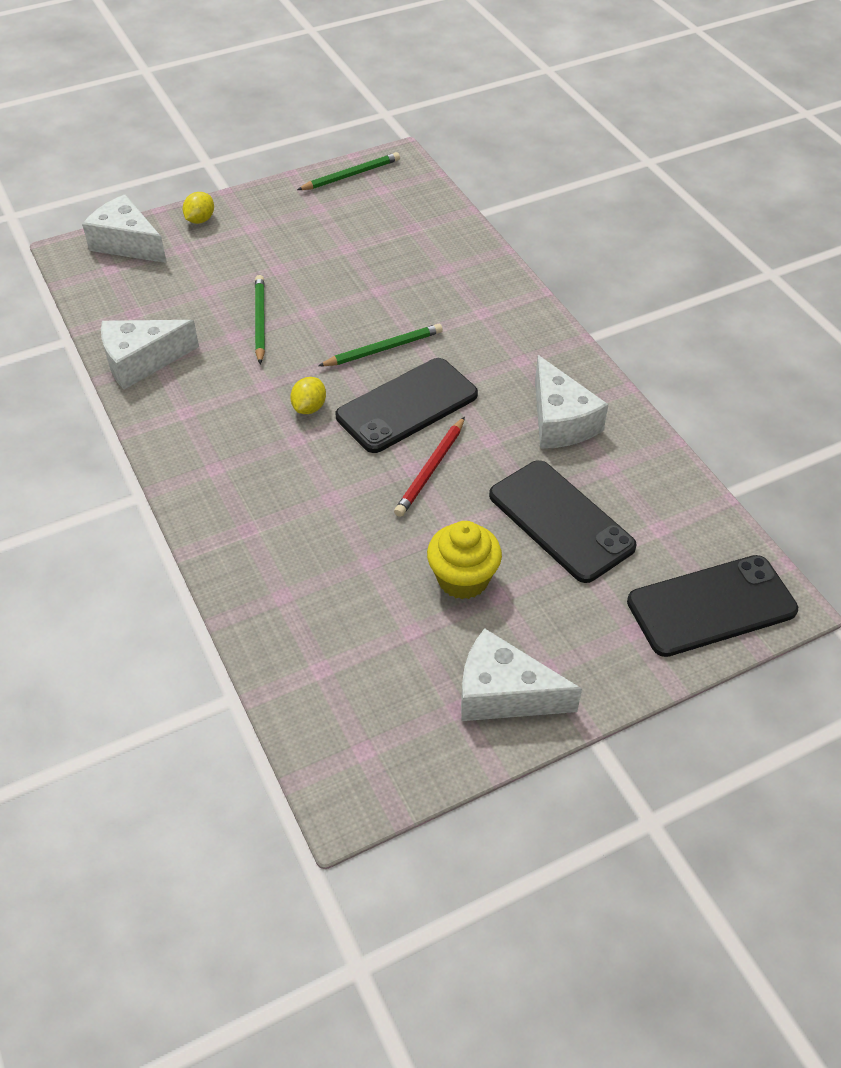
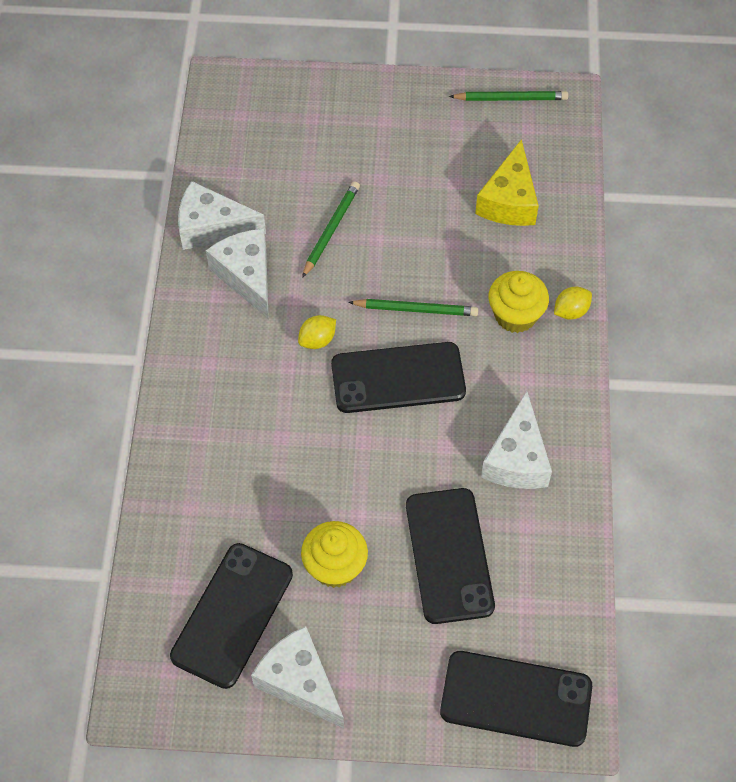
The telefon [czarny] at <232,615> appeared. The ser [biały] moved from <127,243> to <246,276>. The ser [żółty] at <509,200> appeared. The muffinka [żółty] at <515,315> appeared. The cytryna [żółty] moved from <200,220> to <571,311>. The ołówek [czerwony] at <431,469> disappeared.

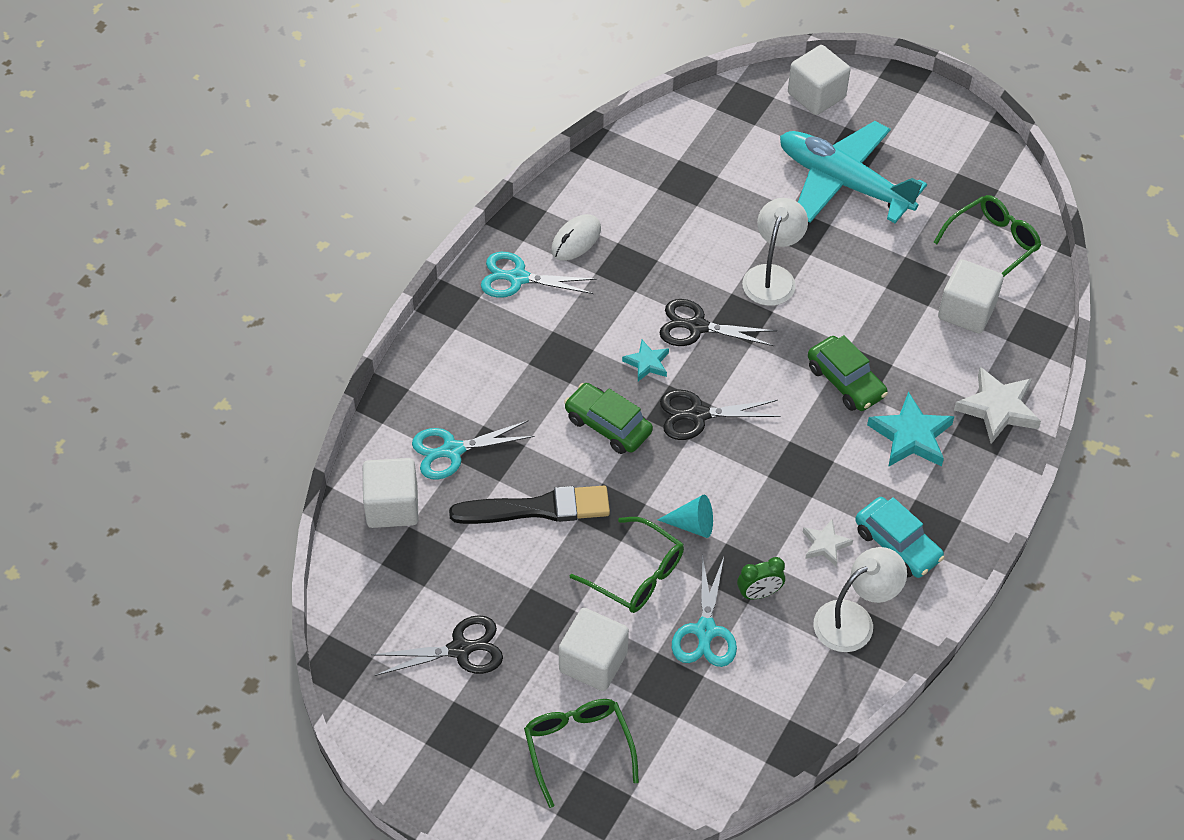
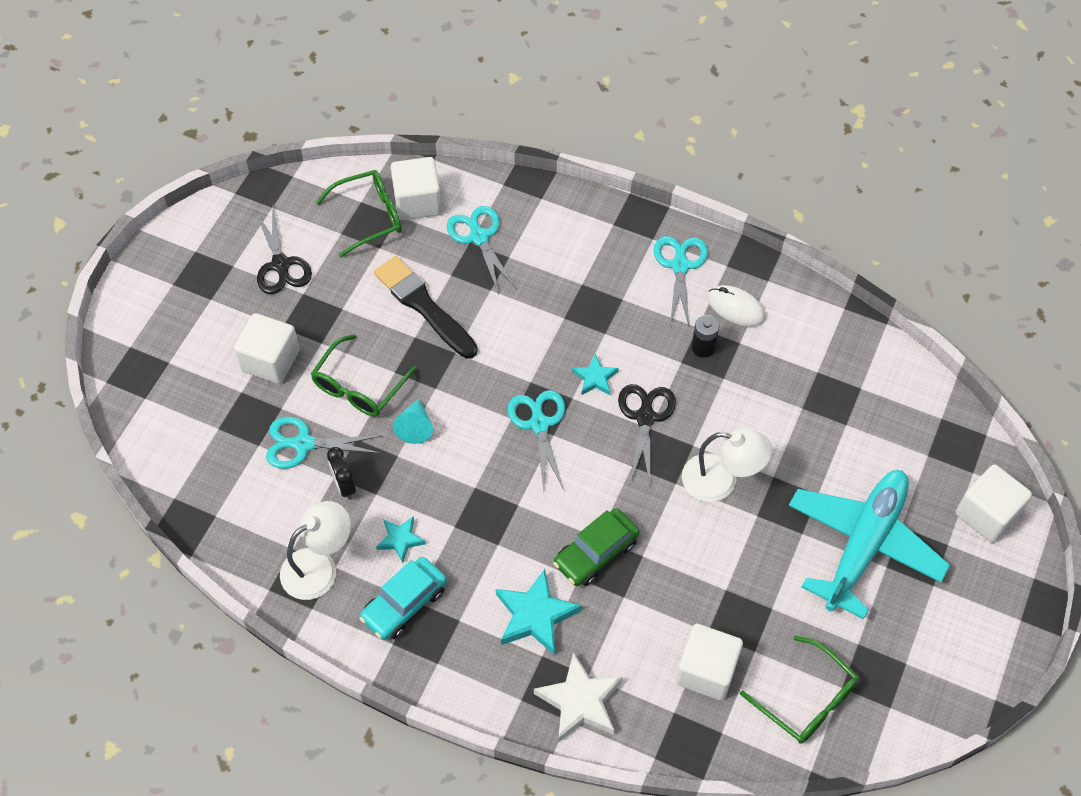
The lampka [biały] at <854,620> turned 90 degrees counterclockwise. The okulary [zielony] moved from <578,747> to <369,216>. The budzik [zielony] at <759,593> became the budzik [czarny] at <344,485>. The pędzel [czarny] at <537,508> turned 150 degrees clockwise. The gwiazda [biały] at <825,544> became the gwiazda [turkusowy] at <400,539>. The nożyczki [czarny] at <698,415> became the nożyczki [turkusowy] at <539,424>. The bateria [czarny] at <703,347> appeared. The samochód [zielony] at <608,425> disappeared.

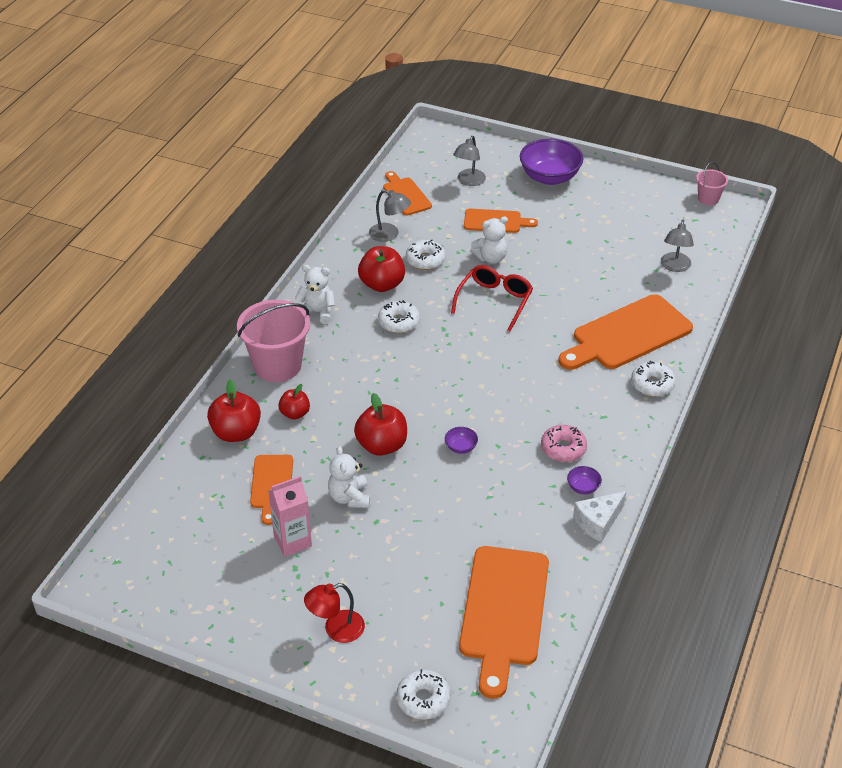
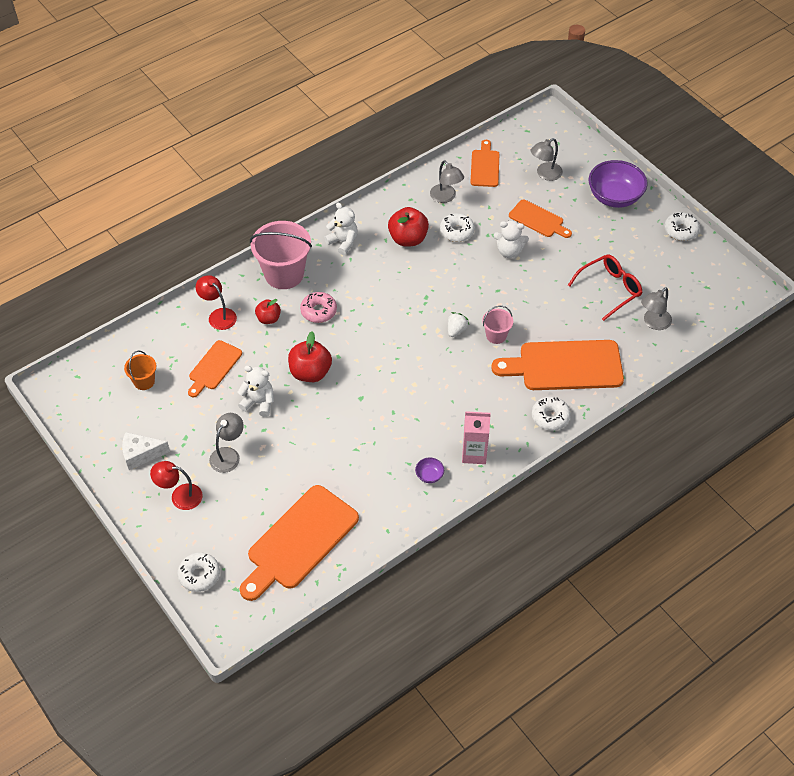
The ser [biały] moved from <598,522> to <141,454>. The wiadro [pomarańczowy] at <144,381> appeared. The jabłko [czerwony] at <236,432> was replaced by the lampka [czerwony] at <218,315>. The lampka [szary] at <228,454> appeared. The miś [biały] at <349,497> turned 90 degrees clockwise. The donut [różowy] moved from <563,448> to <318,311>. The truskawka [biały] at <456,330> appeared. The karton mleka [różowy] moved from <292,541> to <474,453>. The wiadro [różowy] moved from <708,199> to <496,335>. The okulary [czerwony] moved from <494,301> to <609,289>. The donut [biały] moved from <399,322> to <681,230>. The miska [fioletowy] at <461,447> disappeared.

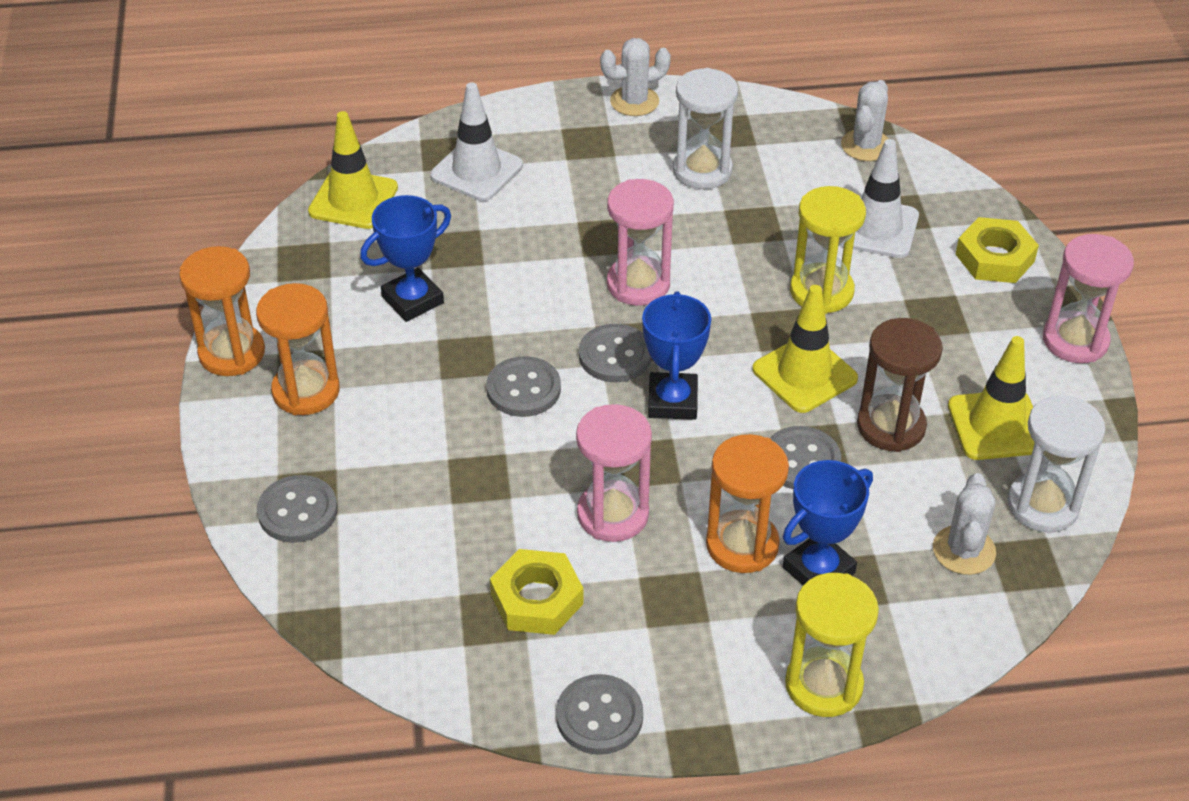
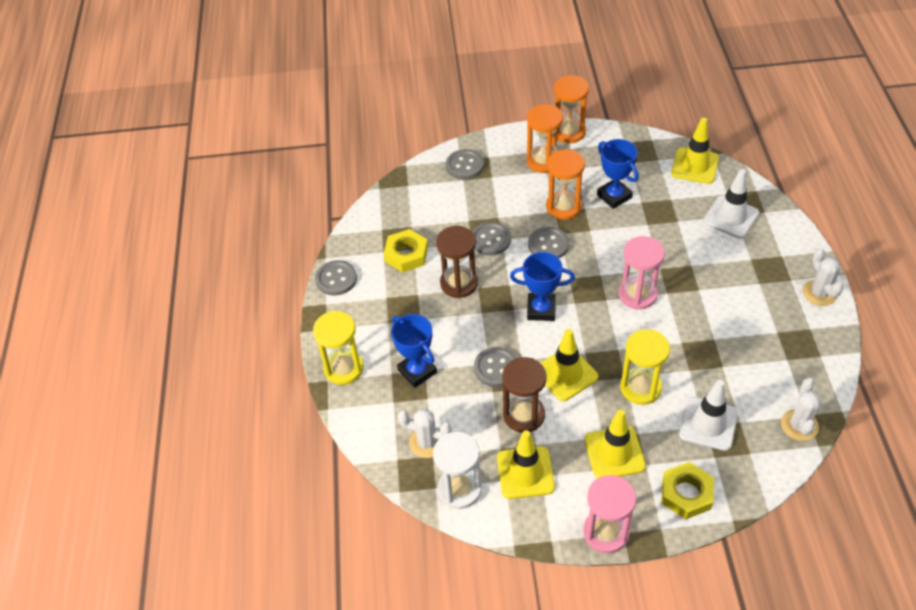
The klepsydra [różowy] at <613,514> became the klepsydra [brązowy] at <459,283>. The guzik [szary] moved from <615,355> to <490,240>. The klepsydra [pomarańczowy] moved from <742,545> to <563,207>. The pachołek [żółty] at <614,453> appeared. The kaktus [biały] at <866,145> turned 75 degrees clockwise. The klepsydra [biały] at <702,170> disappeared.

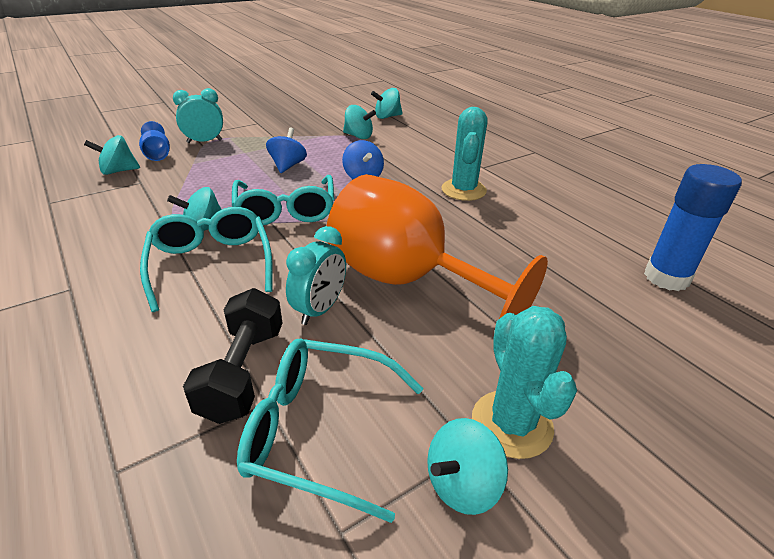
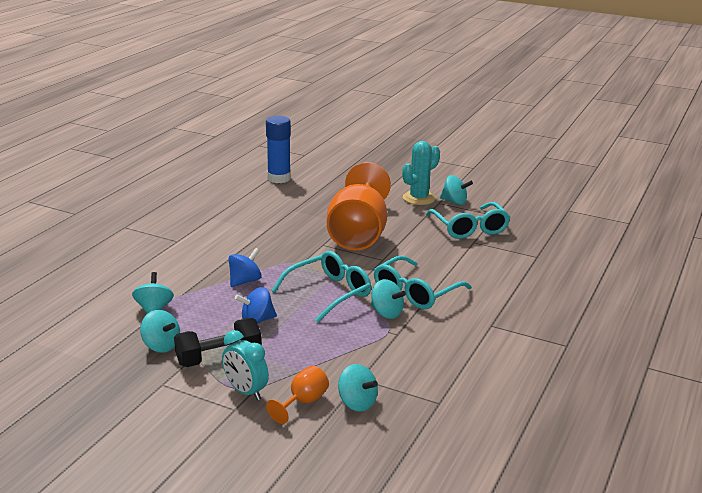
The bączek [turkusowy] moved from <387,117> to <161,346>. The hantel [czarny] moved from <243,372> to <218,357>. The kielich [niebieski] at <157,154> became the kielich [pomarańczowy] at <303,402>. The budzik [turkusowy] at <320,309> disappeared. The kaktus [turkusowy] at <463,190> disappeared.

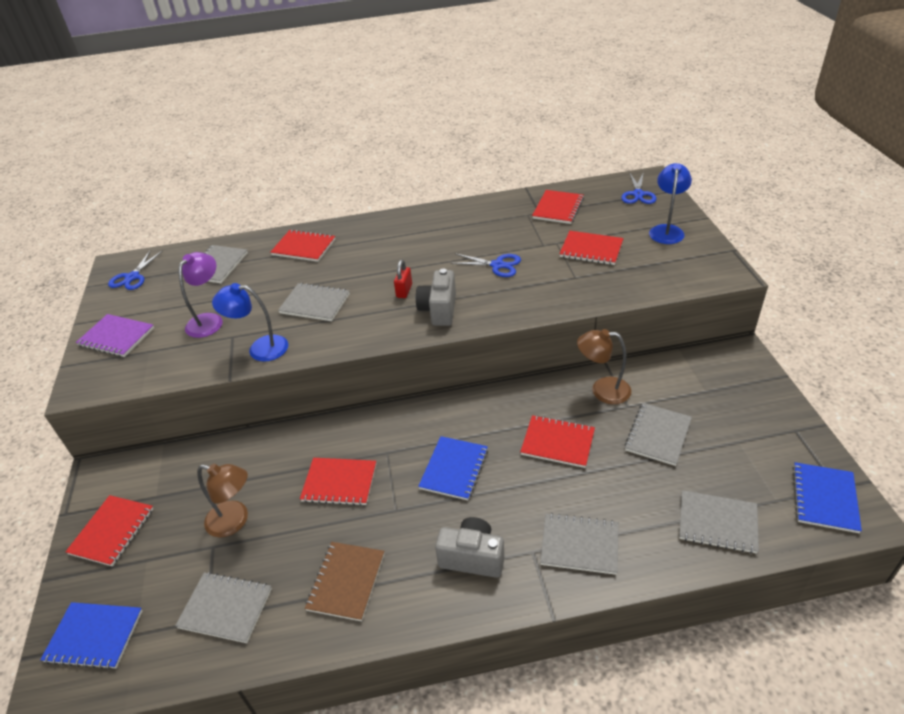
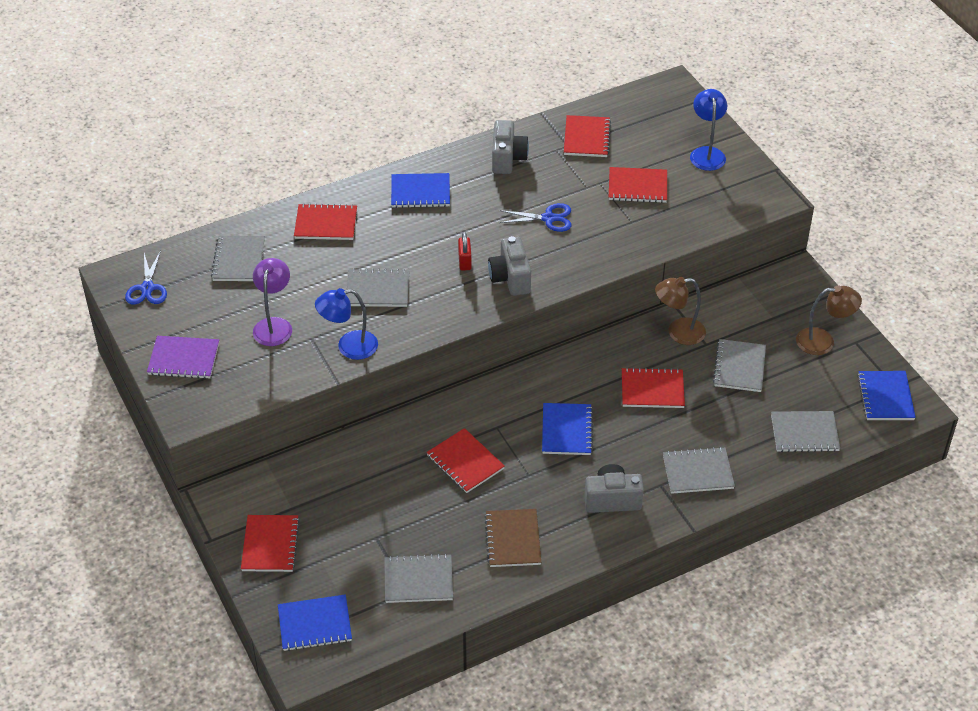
The zeszyt [niebieski] at <420,192> appeared. The zeszyt [czerwony] at <339,483> turned 60 degrees clockwise. The aparat fotograficzny [szary] at <507,158> appeared. The lampka [brązowy] moved from <235,521> to <823,342>. The nożyczki [niebieski] at <638,194> disappeared.

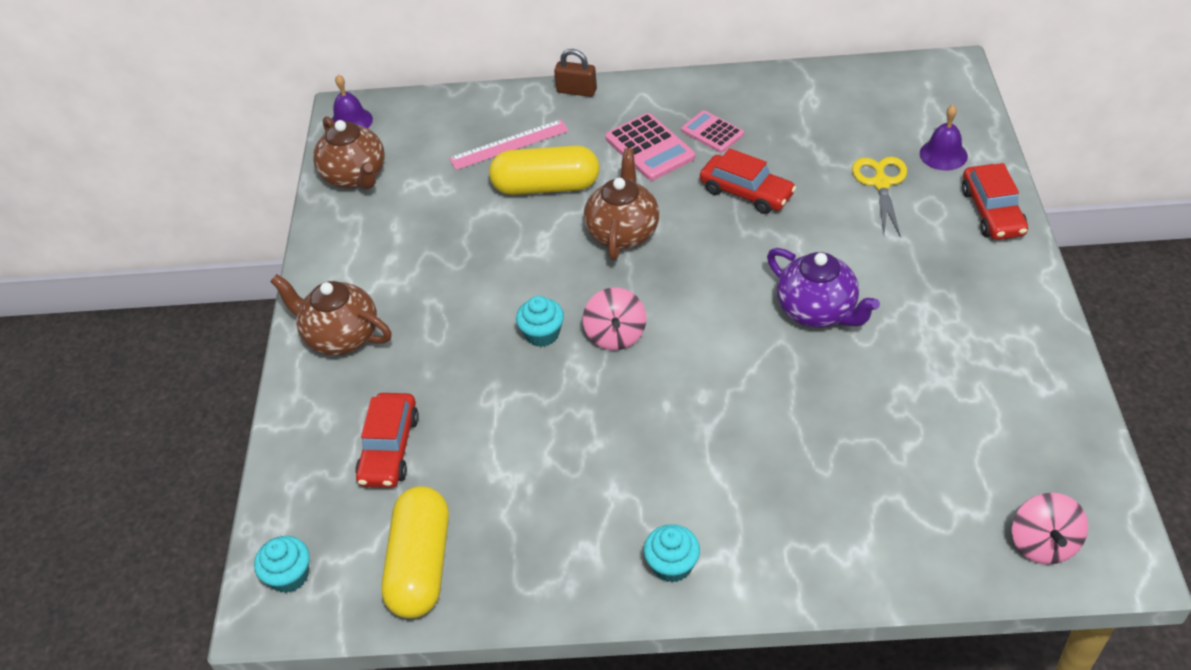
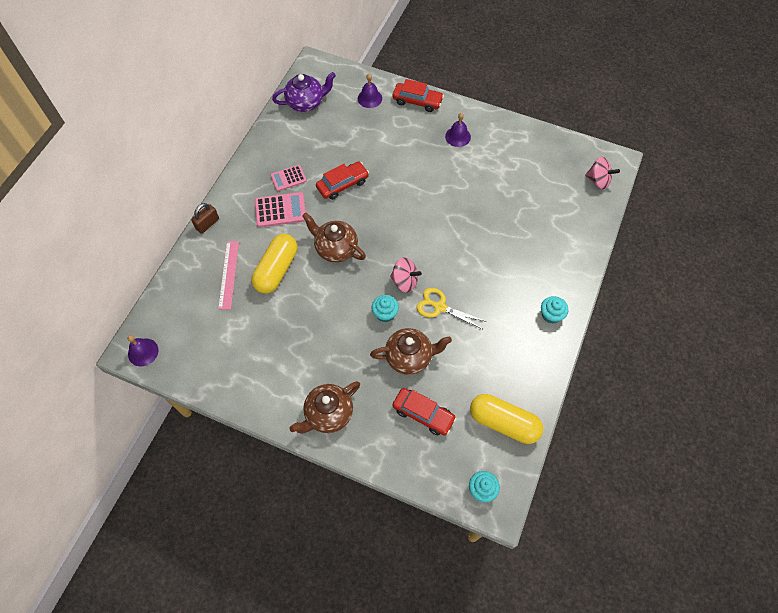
The imbryk [fioletowy] moved from <817,311> to <306,103>. The imbryk [brązowy] moved from <355,176> to <409,357>. The nożyczki [żółty] moved from <881,183> to <440,307>. The dzwonek [fioletowy] at <458,136> appeared.

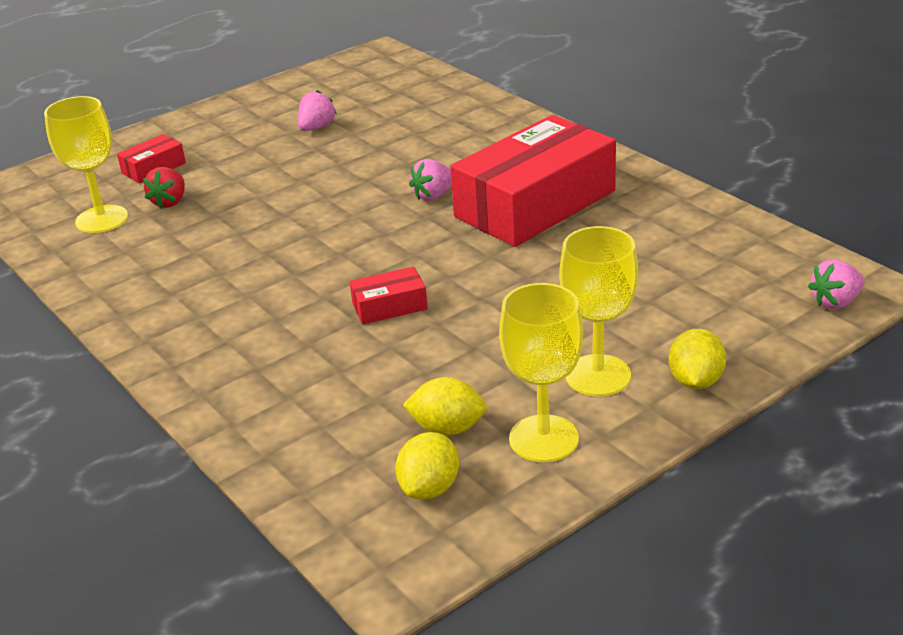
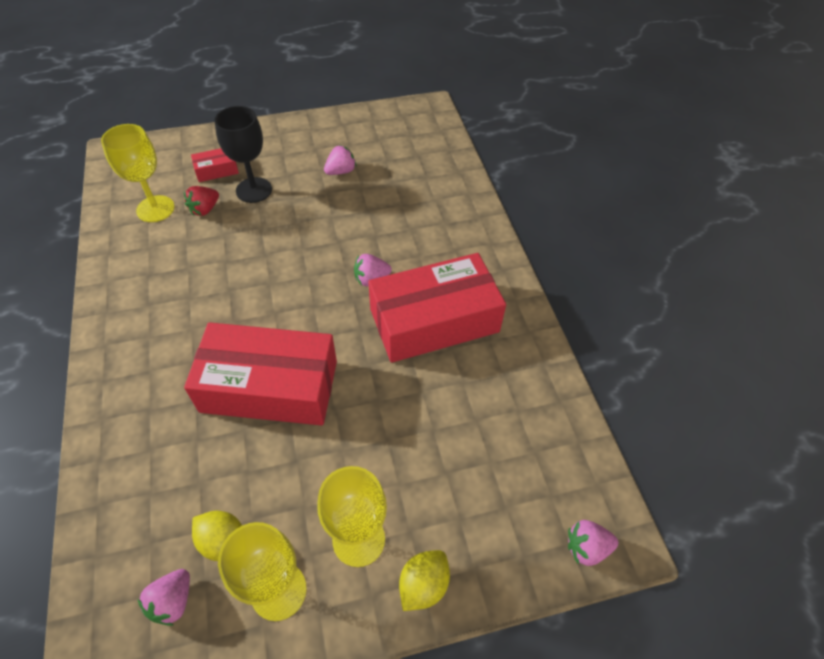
The cytryna [żółty] at <429,488> was replaced by the truskawka [różowy] at <173,601>. The pudełko [czerwony] at <389,306> changed to 2.39 times the size. The kielich [czarny] at <254,190> appeared.

